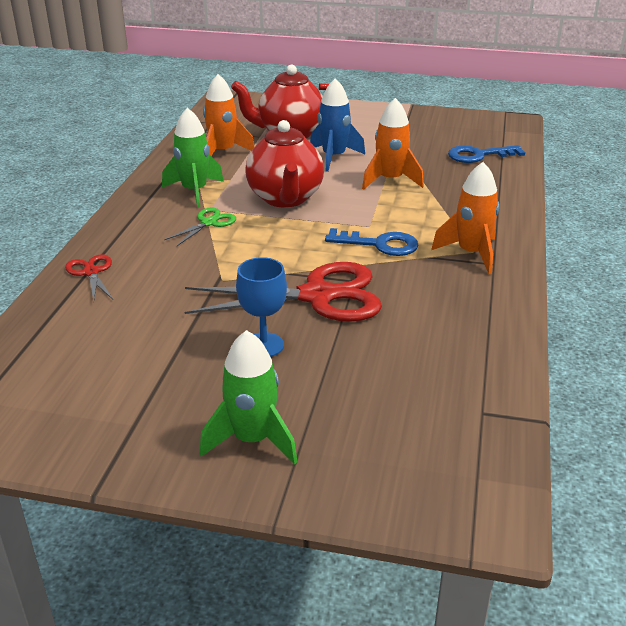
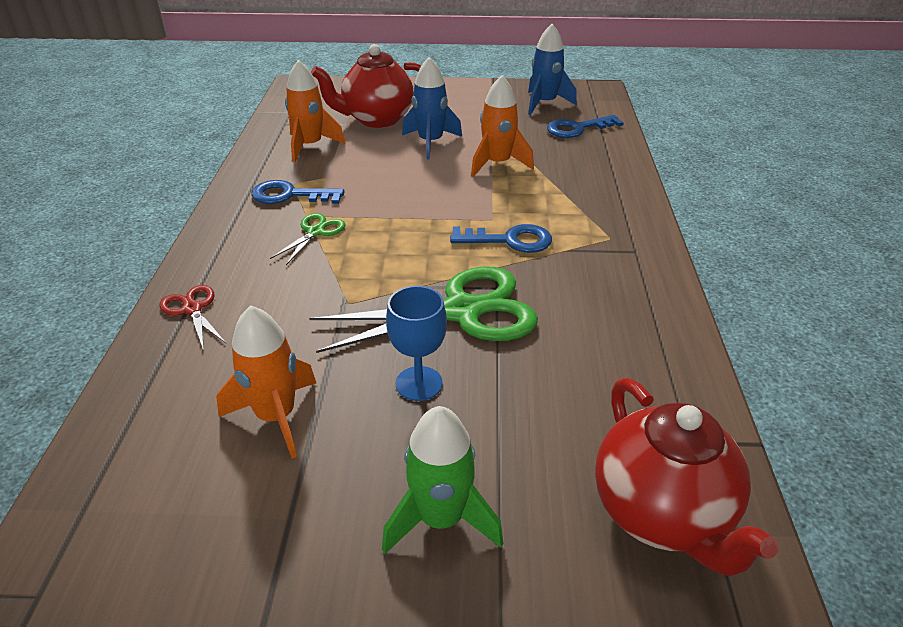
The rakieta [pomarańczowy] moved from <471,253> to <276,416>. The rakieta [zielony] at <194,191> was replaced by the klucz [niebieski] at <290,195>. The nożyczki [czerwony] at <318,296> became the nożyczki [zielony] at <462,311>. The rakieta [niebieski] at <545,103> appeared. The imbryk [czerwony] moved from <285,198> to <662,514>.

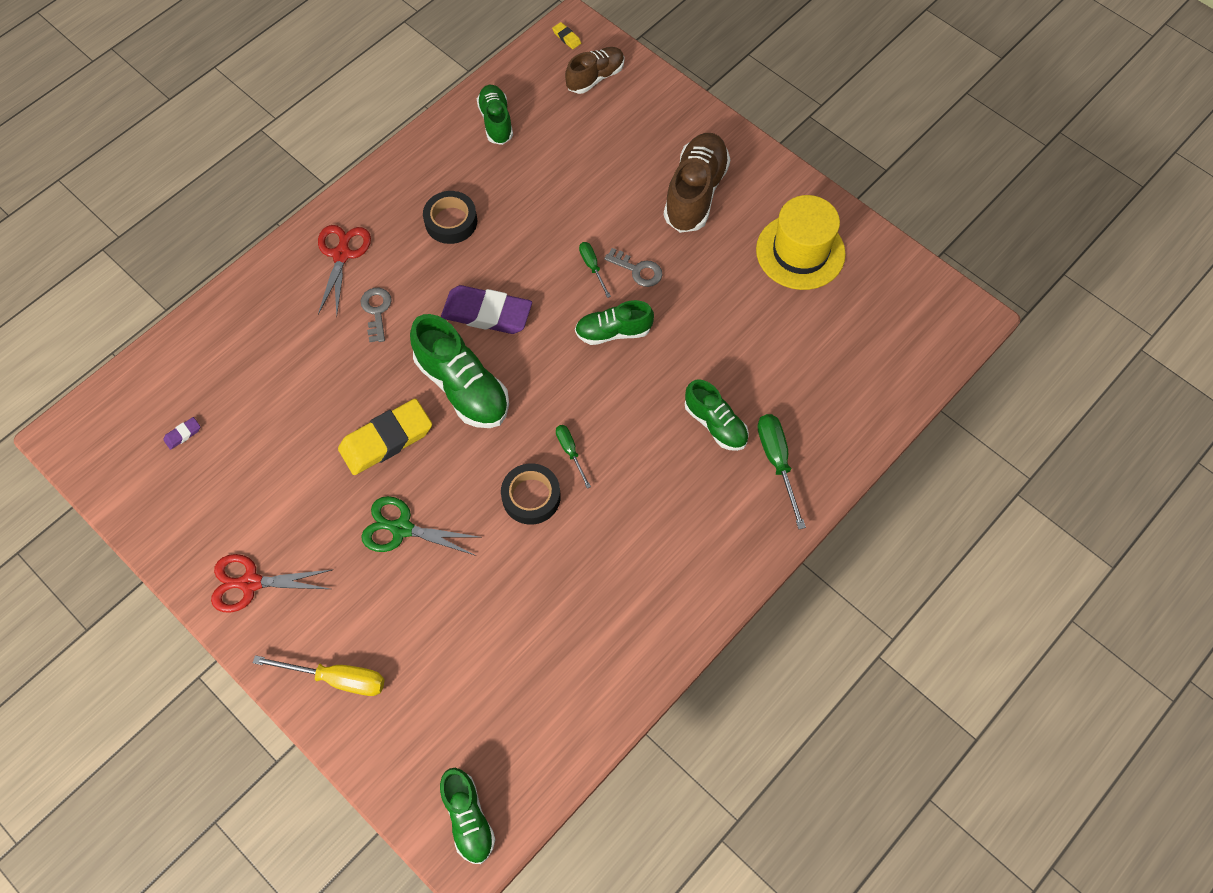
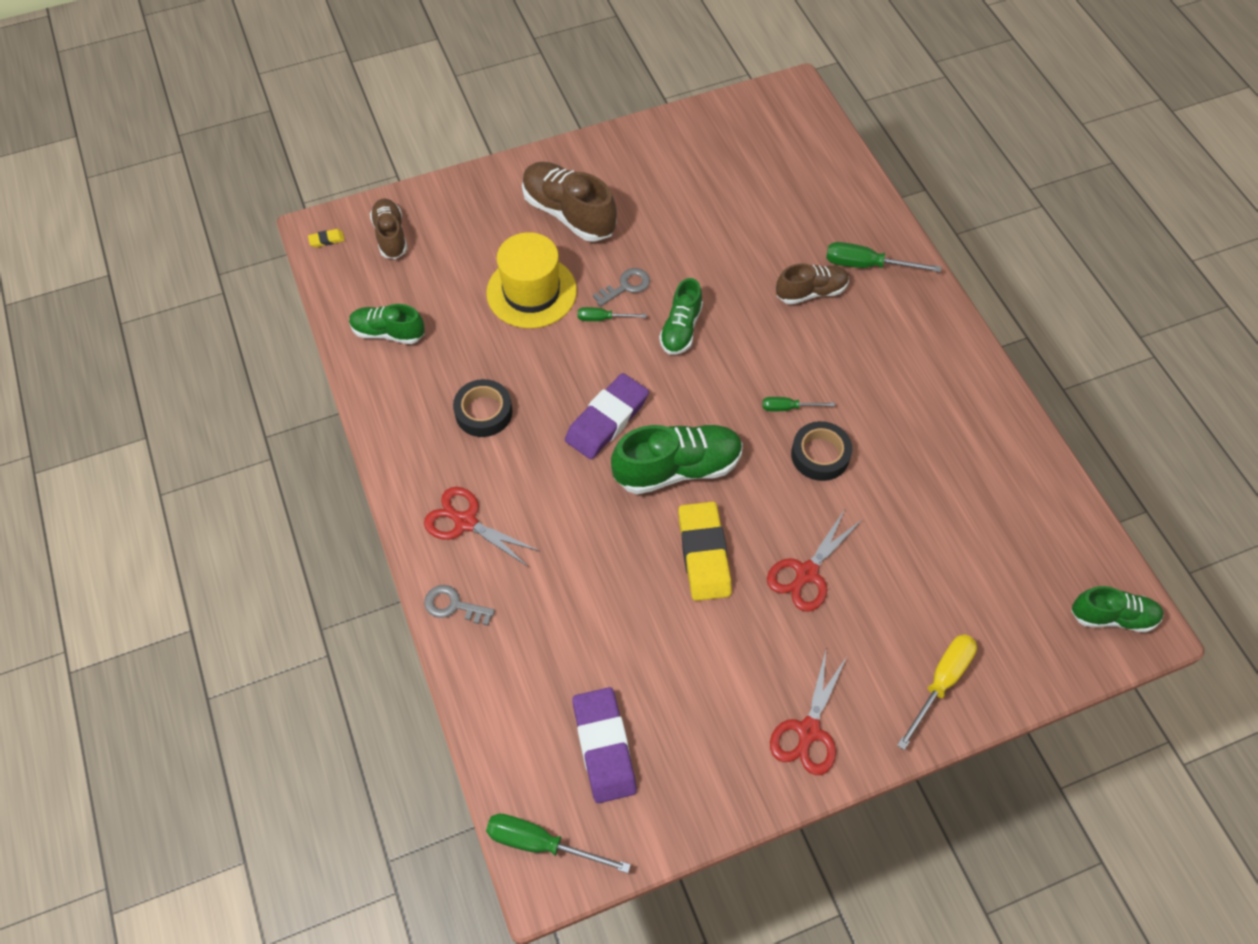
The klucz [szary] moved from <376,311> to <453,605>. The kapelusz [żółty] moved from <800,252> to <531,292>. The śrubokręt [zielony] at <541,843> appeared. The gumka do mazania [fioletowy] at <183,434> changed to 2.48 times the size. The nożyczki [zielony] at <402,529> became the nożyczki [czerwony] at <806,573>. The but [zielony] at <715,424> became the but [brązowy] at <811,292>.

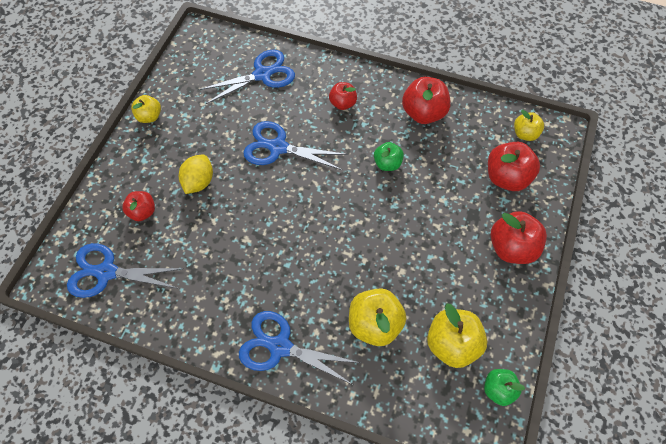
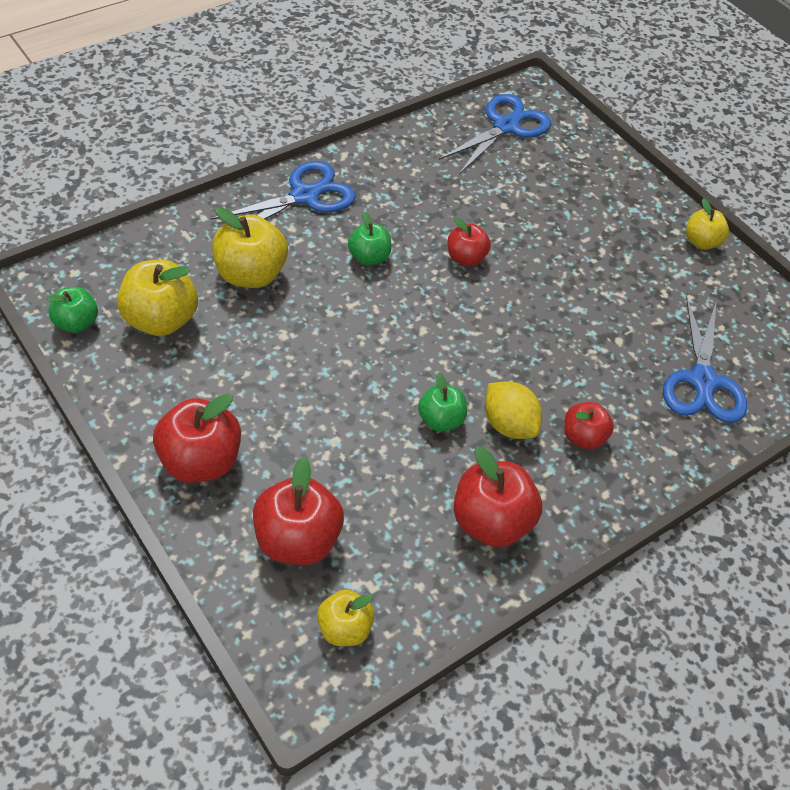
The jabłko [zielony] at <369,257> appeared. The jabłko [czerwony] moved from <142,212> to <466,258>. The cytryna [żółty] moved from <199,182> to <508,425>. The nożyczki [niebieski] at <278,147> disappeared.

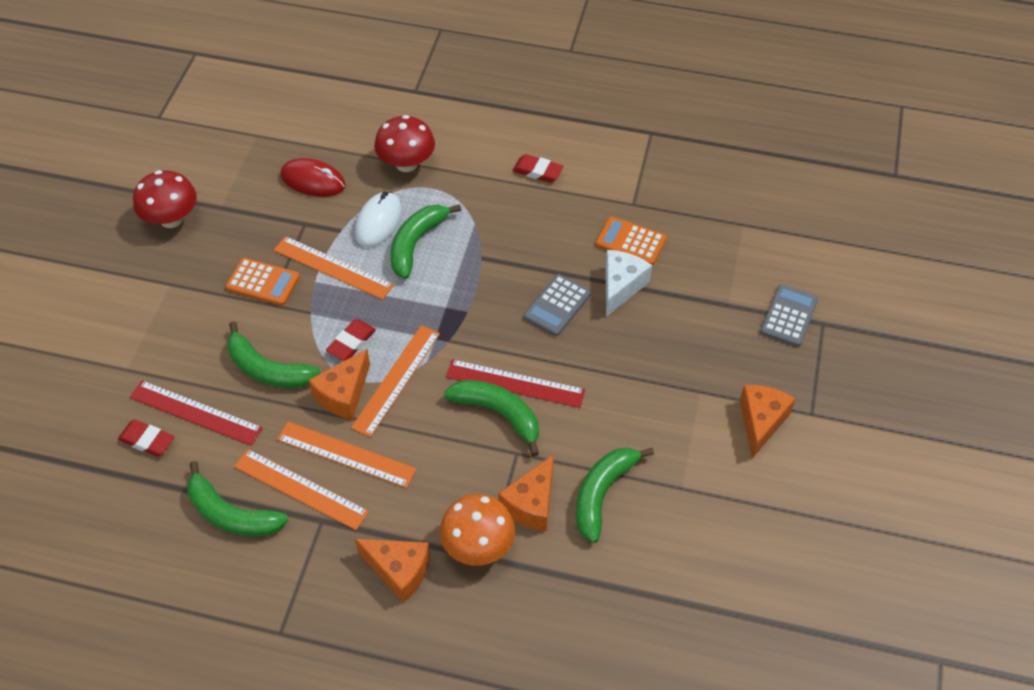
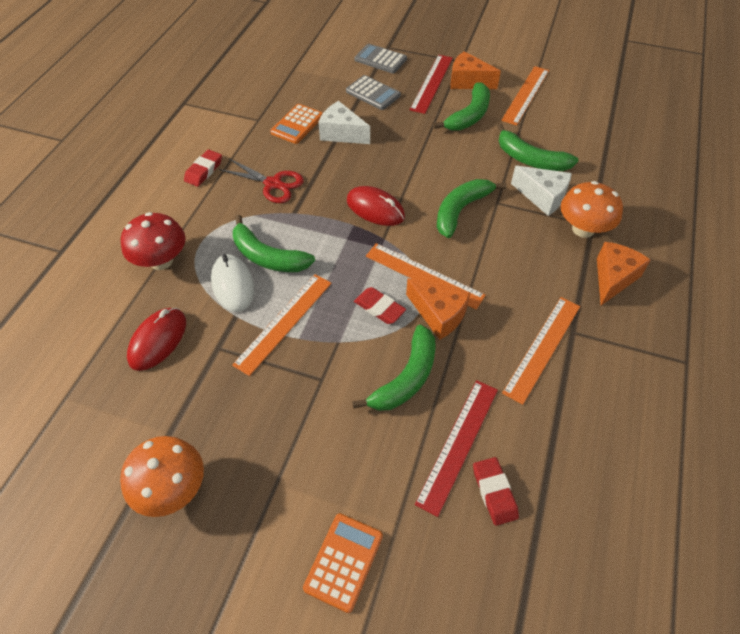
The grzyb [czerwony] at <171,219> became the grzyb [pomarańczowy] at <172,489>. The myszka [biały] at <378,222> turned 45 degrees clockwise. The nożyczki [czerwony] at <273,184> appeared. The kalkulator [pomarańczowy] moved from <263,282> to <343,562>. The kalkulator [szary] moved from <557,305> to <373,93>. The myszka [czerwony] at <375,209> appeared. The linijka [czerwony] moved from <515,384> to <432,83>. The banan [zielony] moved from <232,514> to <469,115>. The gumka do mazania [czerwony] at <147,440> turned 45 degrees counterclockwise. The linijka [pomarańczowy] moved from <346,454> to <525,95>. The ser [pomarańczowy] at <531,504> became the ser [biały] at <542,197>.

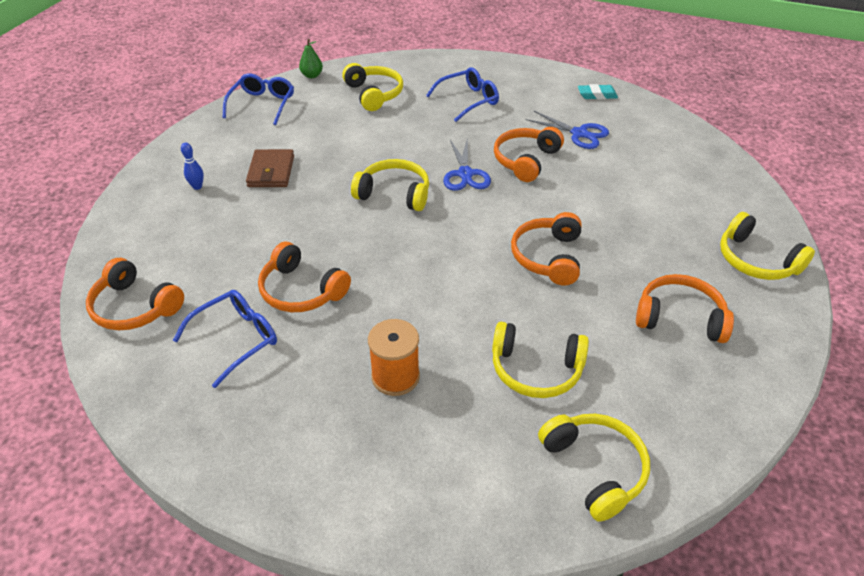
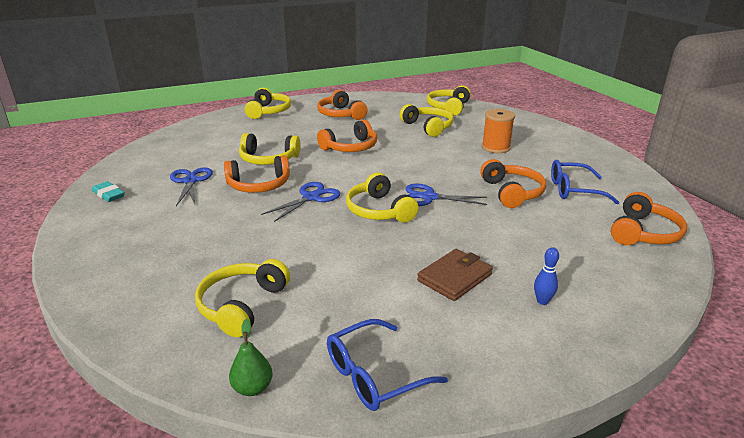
The słuchawki [żółty] at <268,159> appeared. The nożyczki [niebieski] at <429,197> appeared. The słuchawki [pomarańczowy] at <135,307> turned 45 degrees clockwise. The okulary [niebieski] at <468,100> disappeared.

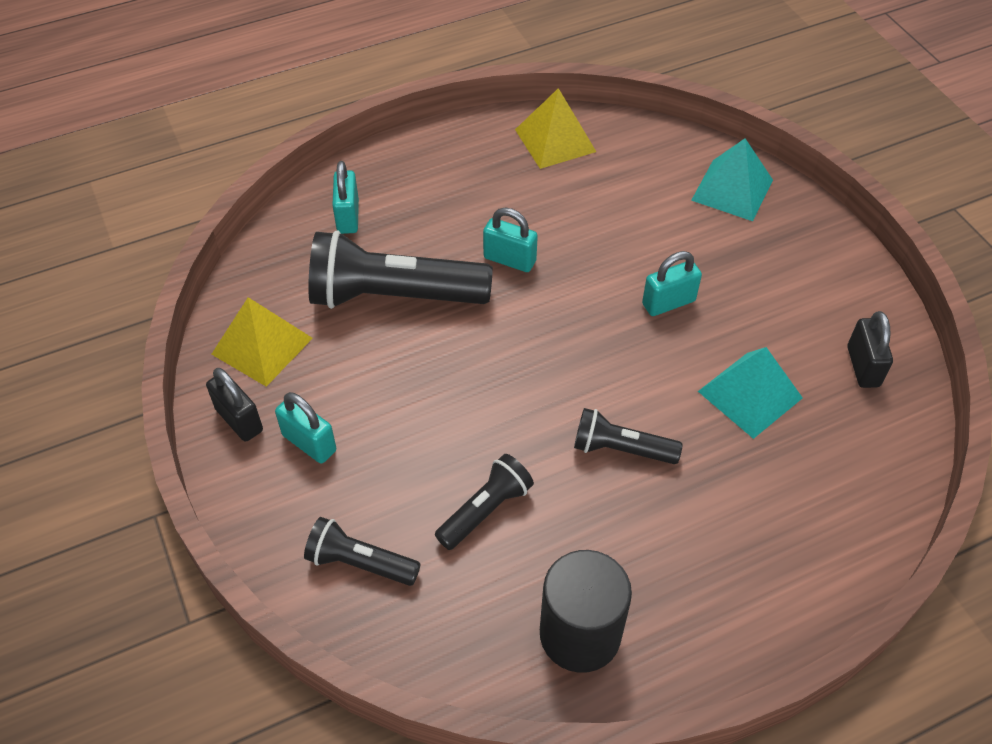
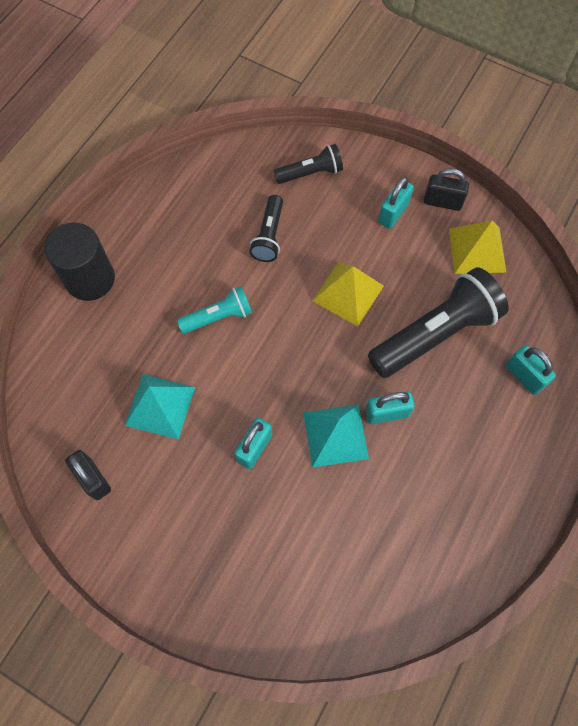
The walec [czarny] moved from <580,634> to <90,279>. The latarka [czarny] at <620,449> became the latarka [turkusowy] at <218,316>. The piramida [turkusowy] moved from <732,189> to <335,435>. The piramida [żółty] moved from <555,140> to <348,293>. The kłódka [turkusowy] at <309,443> turned 60 degrees counterclockwise.

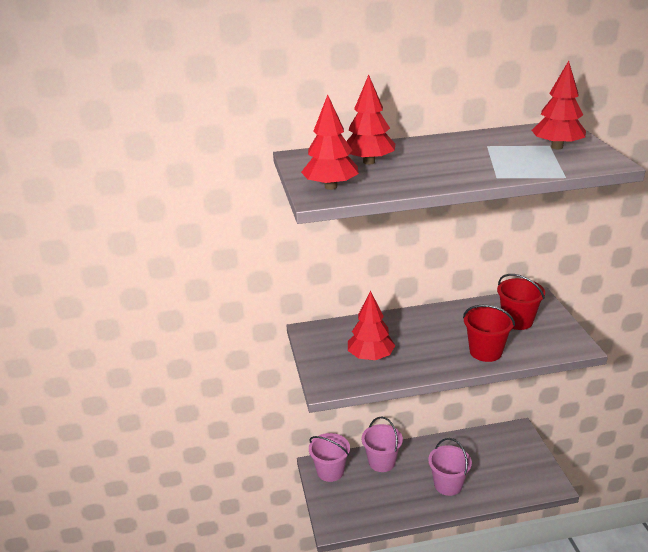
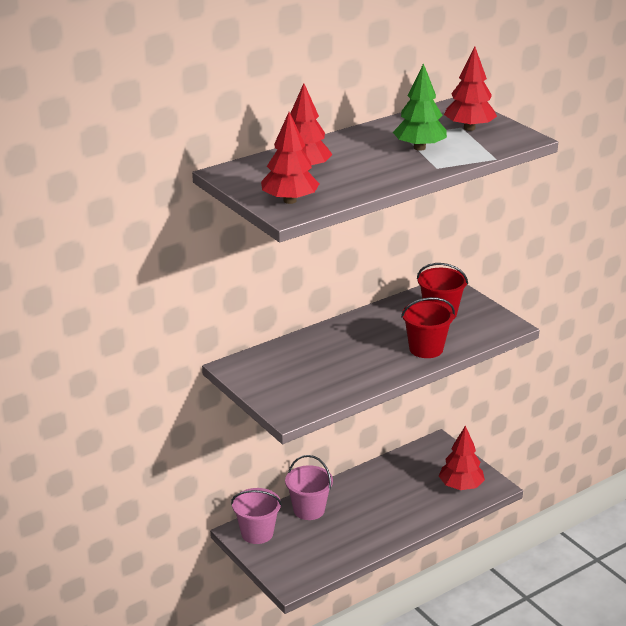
The drzewko [zielony] at <419,148> appeared. The drzewko [czerwony] moved from <370,357> to <461,486>. The wiadro [różowy] at <448,485> disappeared.

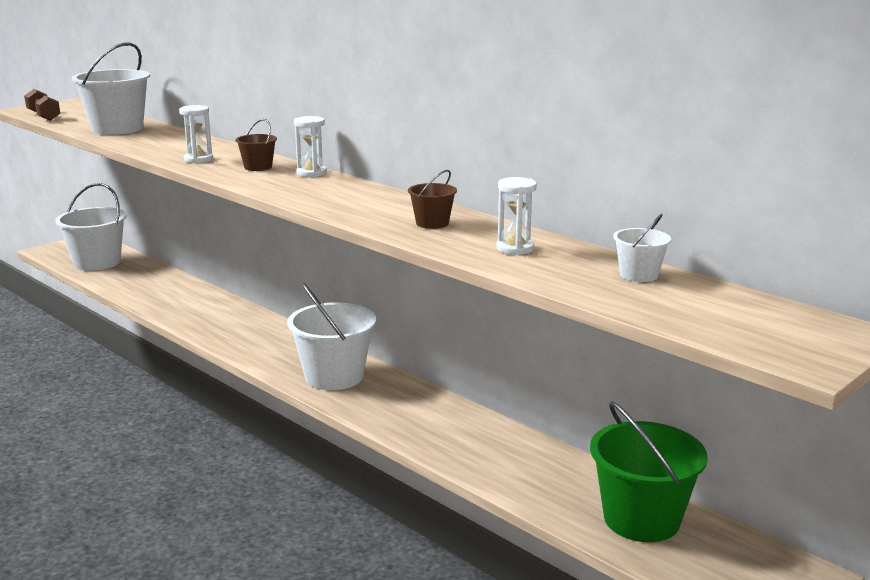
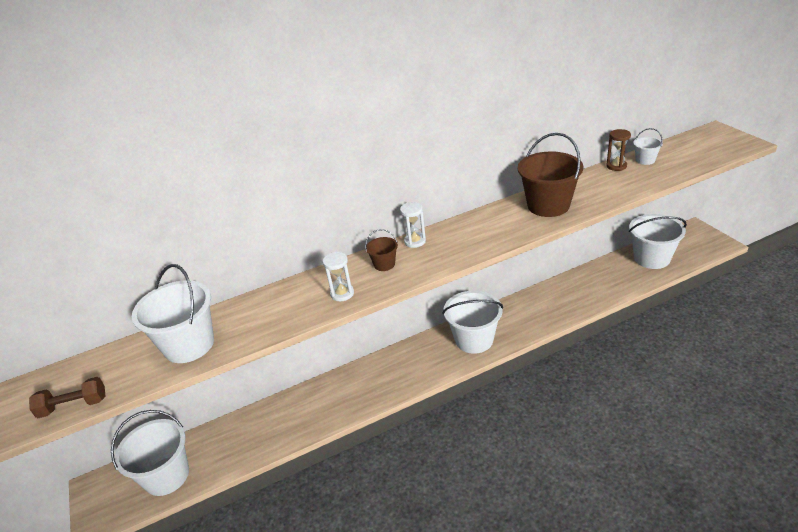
The wiadro [brązowy] at <432,223> changed to 2.11 times the size. The klepsydra [brązowy] at <616,166> appeared. The wiadro [zielony] at <641,519> became the wiadro [biały] at <651,258>. The klepsydra [biały] at <515,248> disappeared.

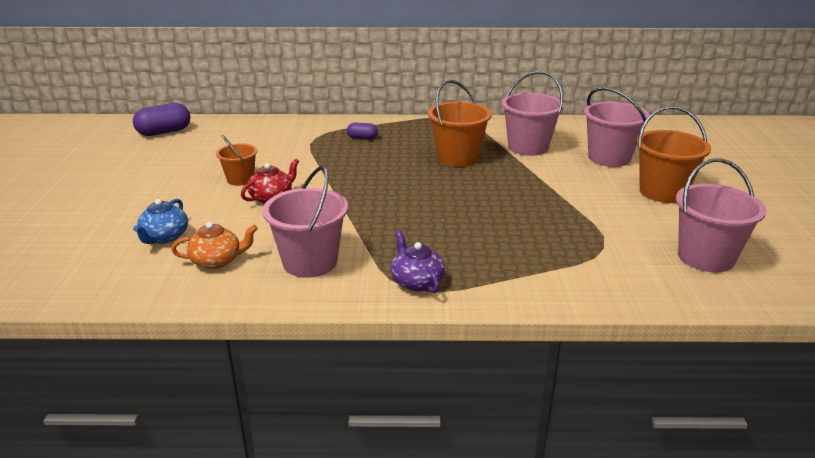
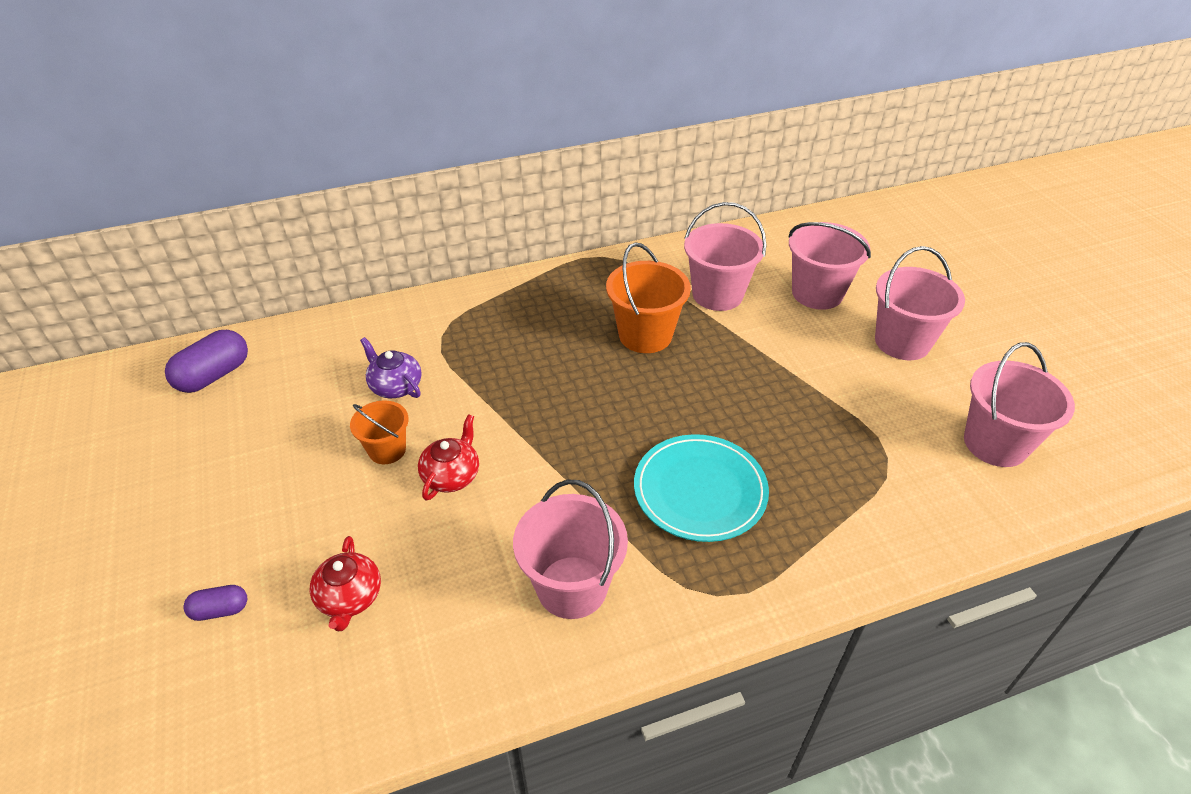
The kapsułka [fioletowy] moved from <362,138> to <220,610>. The imbryk [niebieski] at <164,237> became the imbryk [czerwony] at <350,598>. The imbryk [fioletowy] moved from <416,281> to <395,386>. The talerz [turkusowy] at <700,490> appeared. The wiadro [pomarańczowy] at <663,192> became the wiadro [różowy] at <902,342>. The imbryk [pomarańczowy] at <217,261> disappeared.

